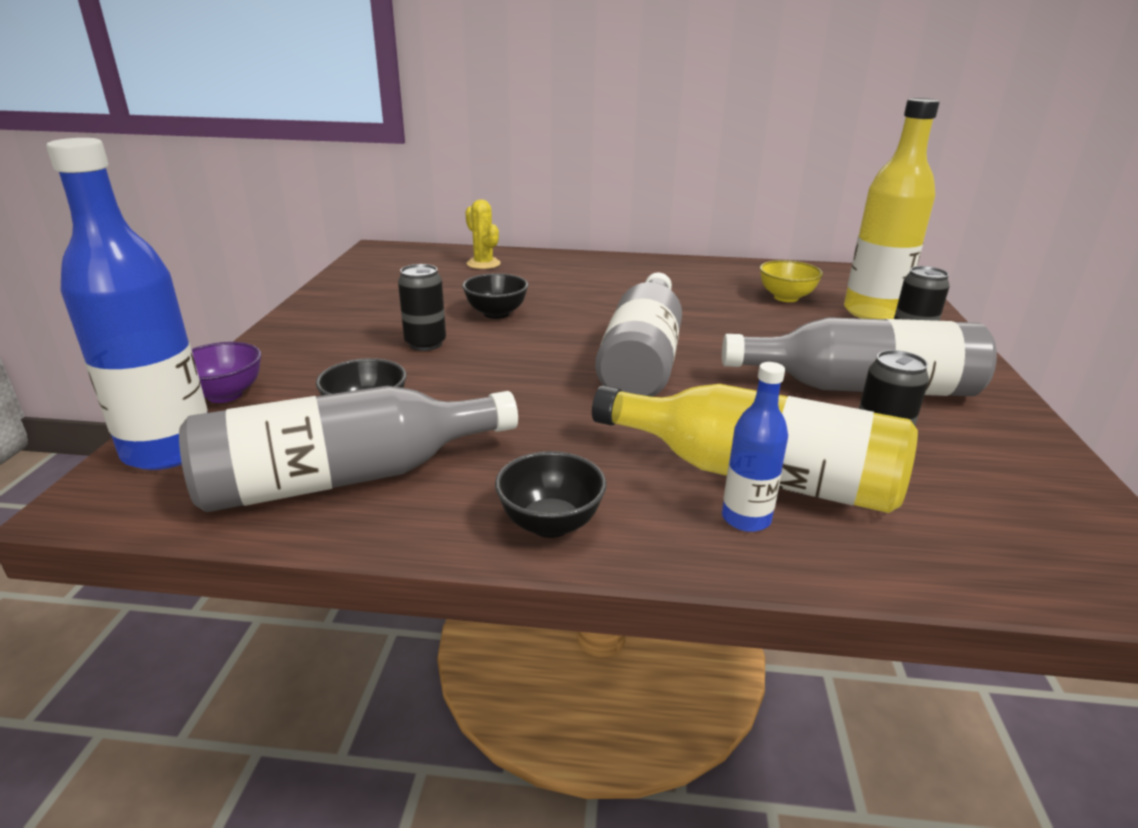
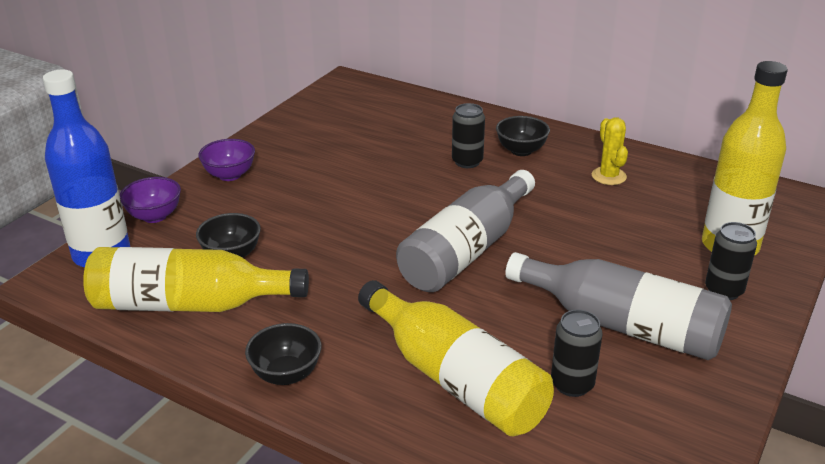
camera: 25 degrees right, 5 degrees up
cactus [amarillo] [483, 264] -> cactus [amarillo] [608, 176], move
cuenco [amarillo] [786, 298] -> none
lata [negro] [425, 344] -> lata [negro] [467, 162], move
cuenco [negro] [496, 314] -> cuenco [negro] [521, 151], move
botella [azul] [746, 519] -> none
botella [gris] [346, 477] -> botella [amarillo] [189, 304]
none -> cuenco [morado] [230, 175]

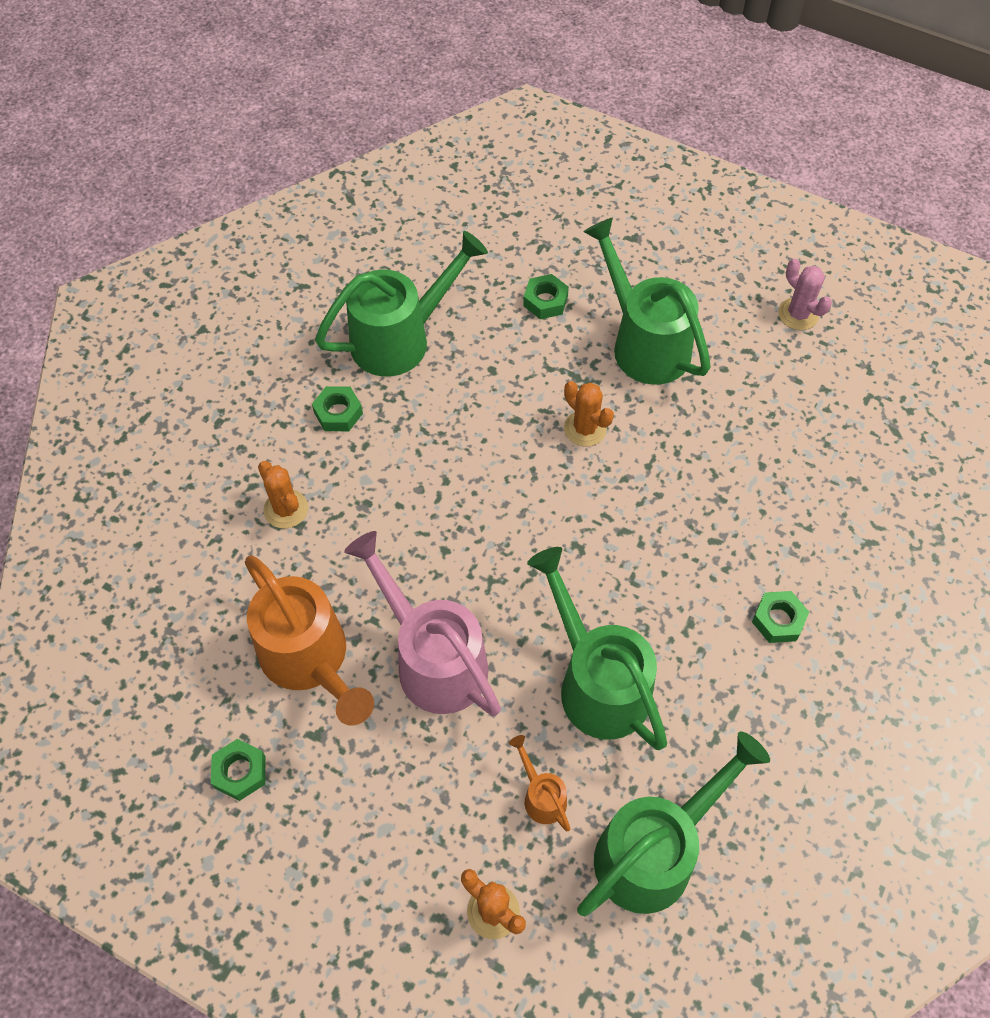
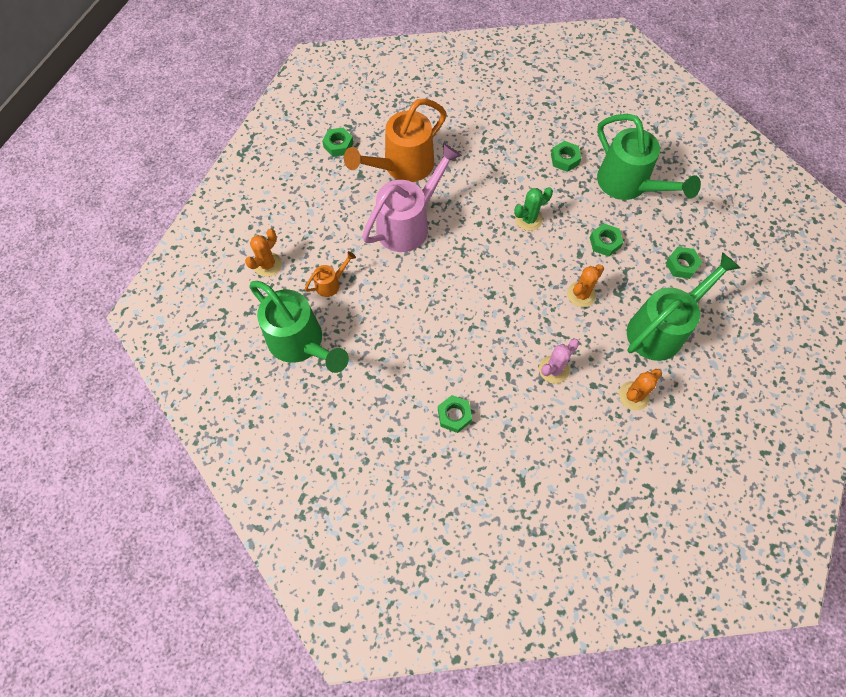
camera: 85 degrees right, 5 degrees up
cactus [rosa] [798, 314] -> cactus [rosa] [553, 369], move
cactus [naranja] [286, 509] -> cactus [naranja] [634, 396], move
regadera [verde] [597, 682] -> none
none -> cactus [verde] [528, 219]
none -> tuerca [verde] [605, 242]

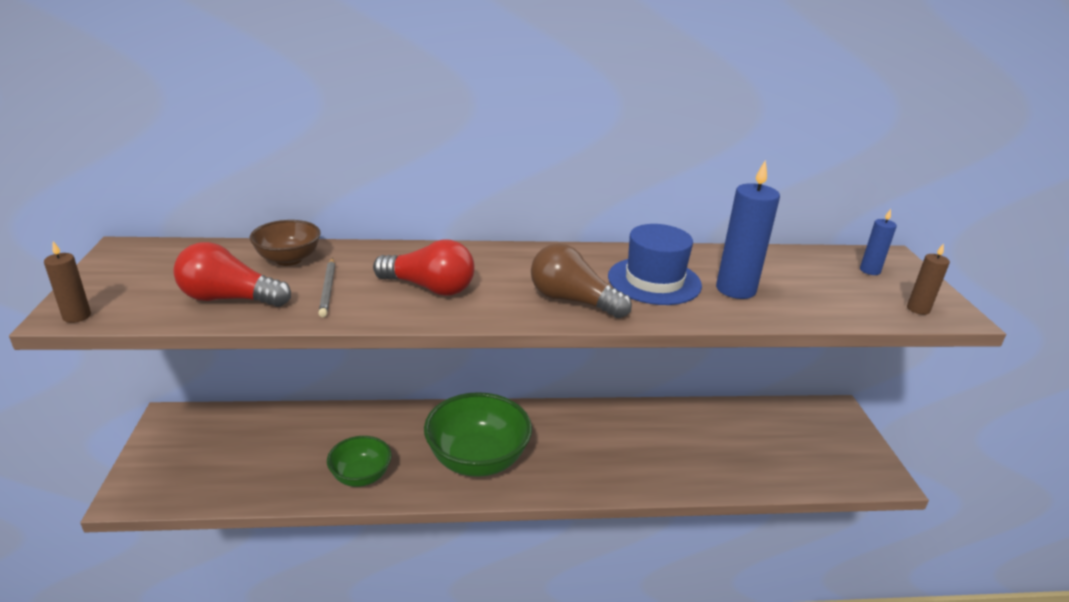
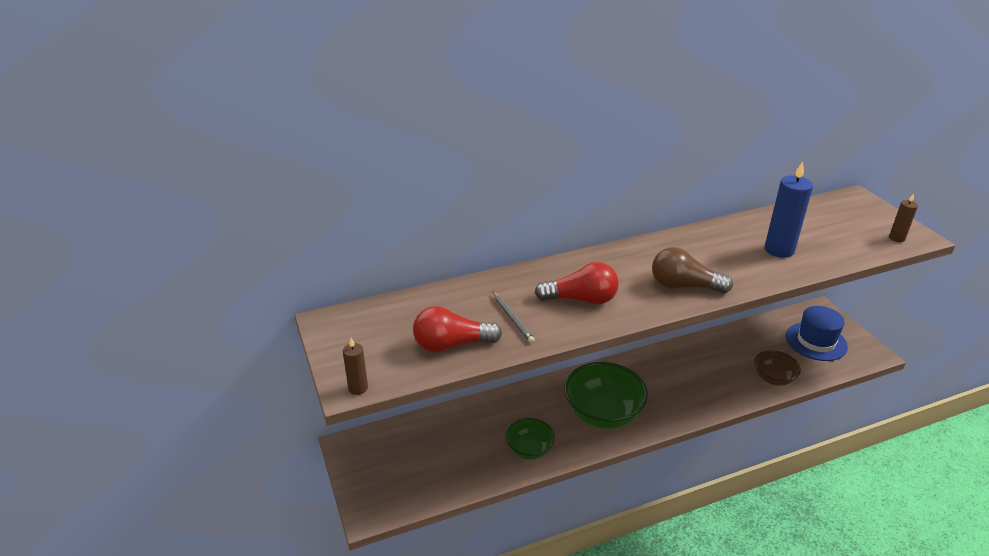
camera: 15 degrees left, 5 degrees up
vela [azul] [870, 270] -> none
cuenco [marrón] [288, 259] -> cuenco [marrón] [773, 378], move
sombrero [azul] [654, 281] -> sombrero [azul] [816, 341], move

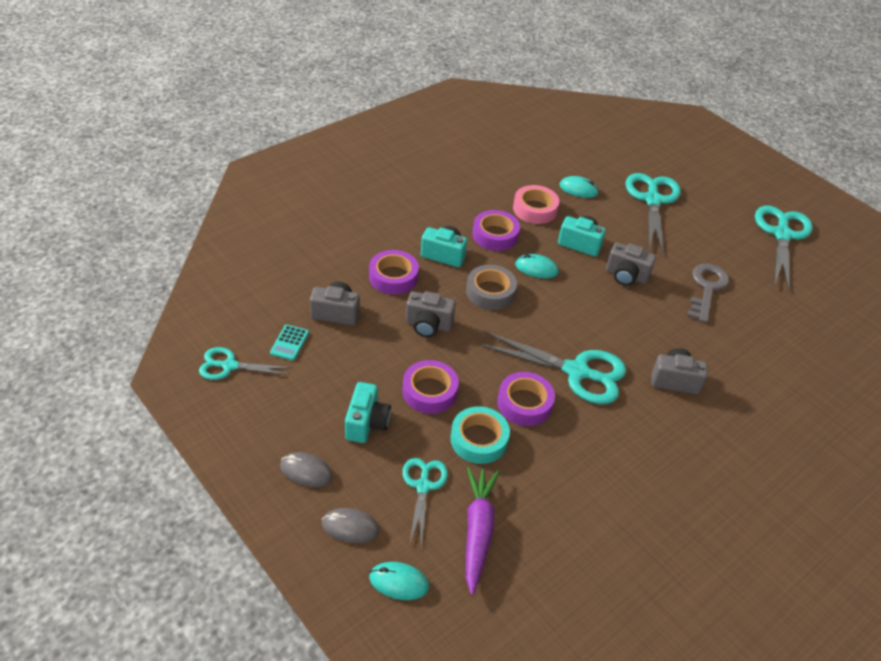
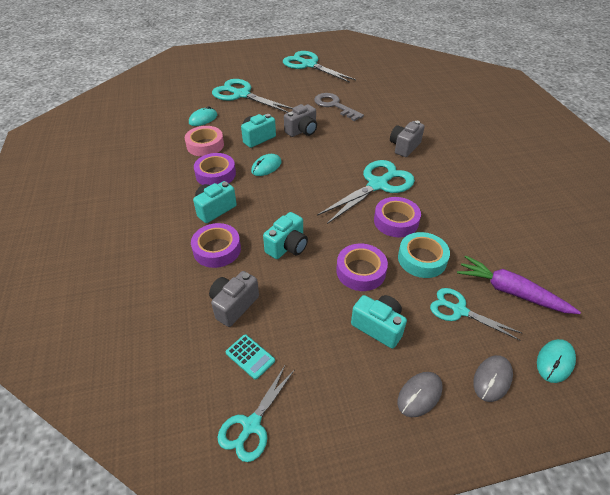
camera: 60 degrees left, 0 degrees up
cinta adhesiva [gris] [490, 292] -> none
cámara [gris] [428, 325] -> cámara [turquesa] [287, 247]

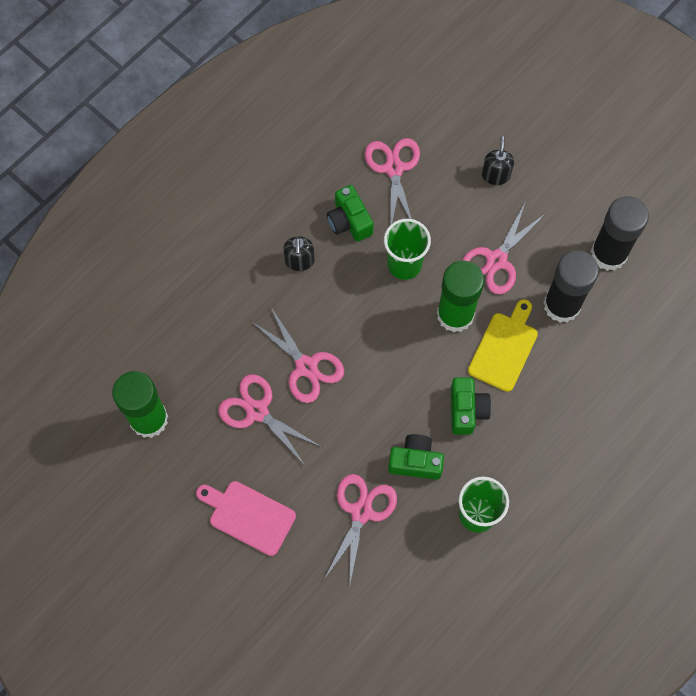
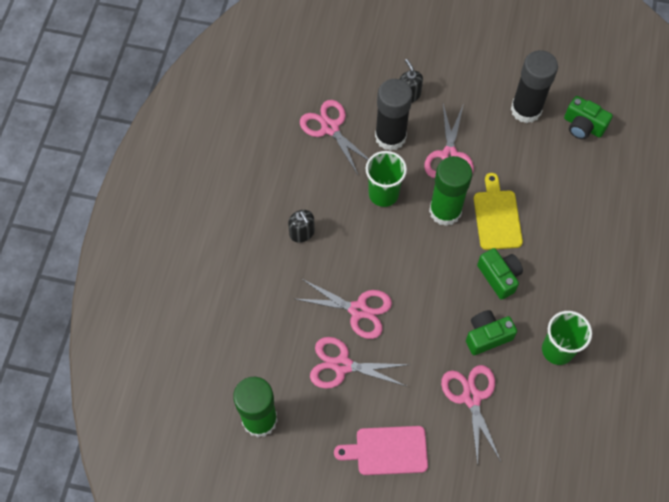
camera: 30 degrees left, 5 degrees down
cámara [verde] [349, 221] -> cámara [verde] [583, 126], move
barra de pegamento [negro] [562, 305] -> barra de pegamento [negro] [390, 137], move

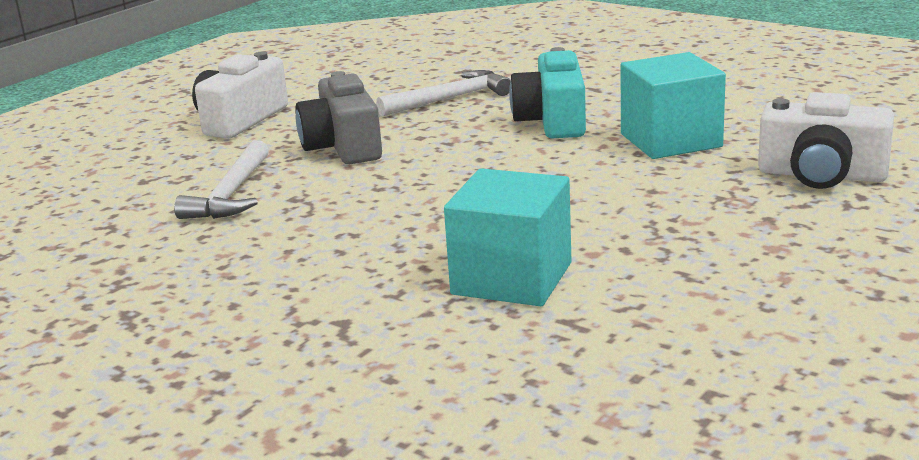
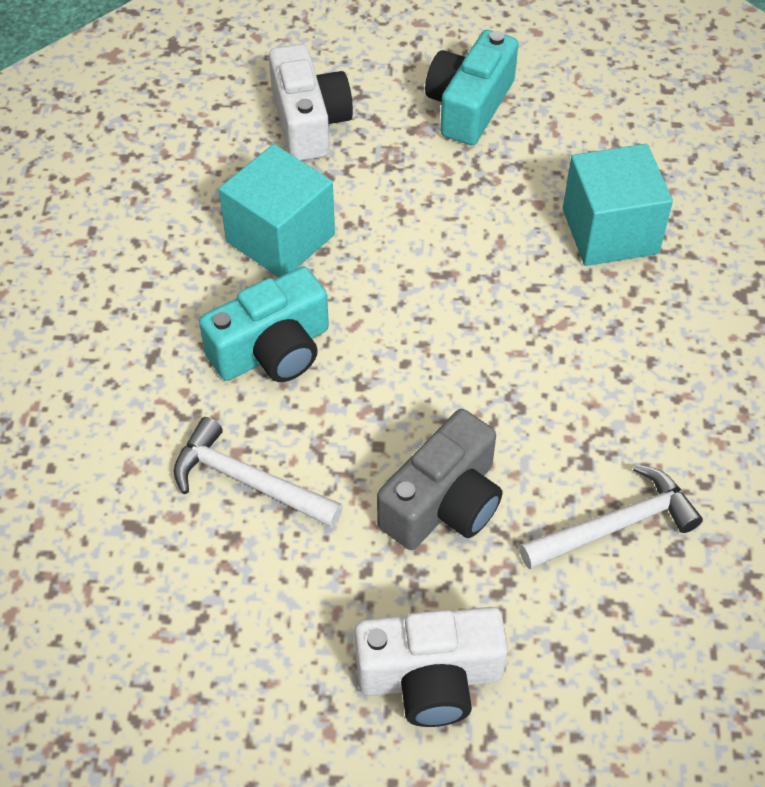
camera: 125 degrees left, 30 degrees up
none -> cámara [turquesa] [469, 105]

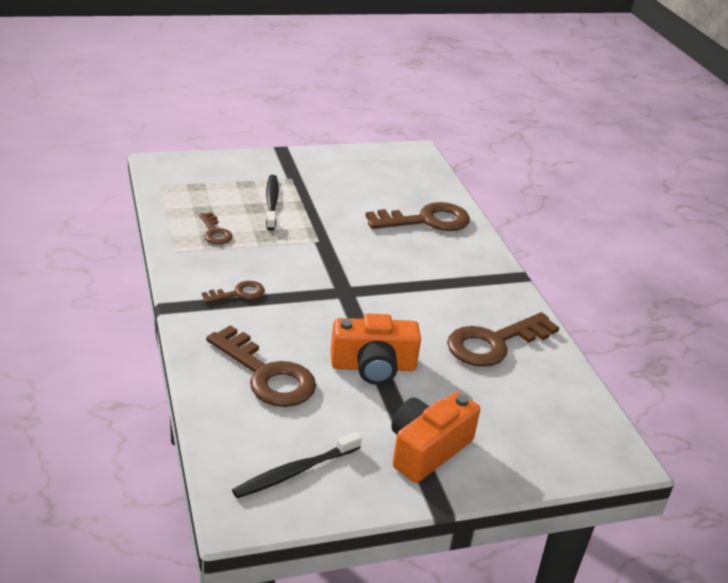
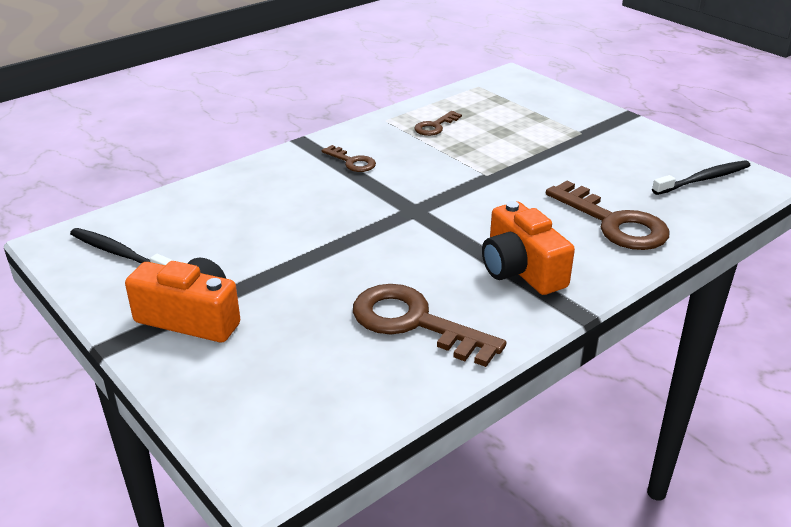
camera: 70 degrees right, 0 degrees up
cepillo de dientes [negro] [271, 202] -> cepillo de dientes [negro] [703, 179], move
cámara [naranja] [373, 366] -> cámara [naranja] [521, 270], move
llave [marrón] [267, 375] -> none

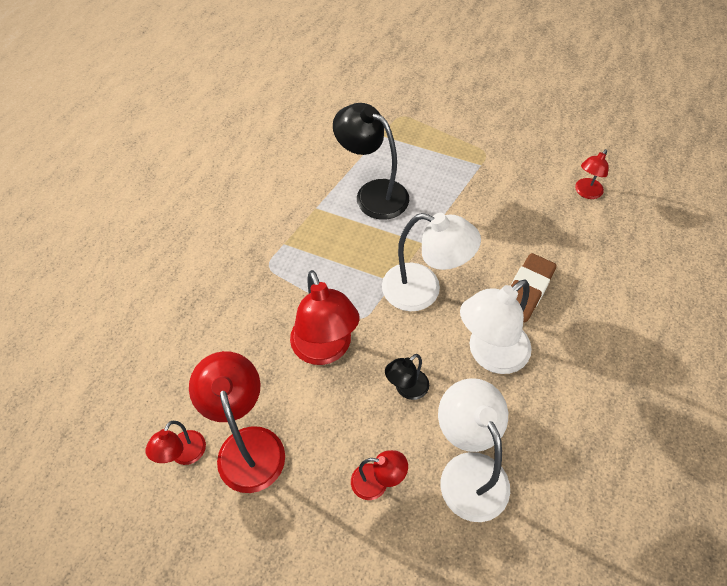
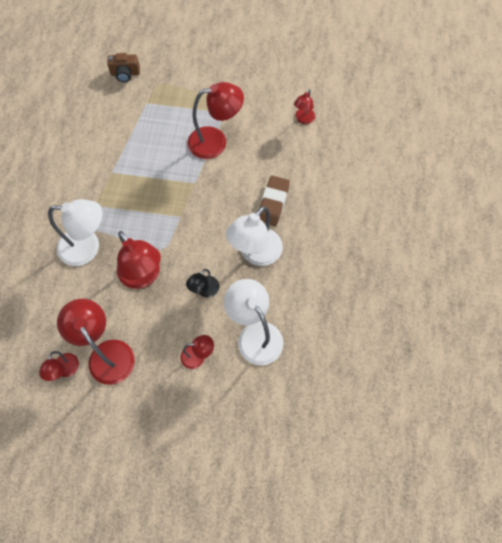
camera: 15 degrees left, 10 degrees up
lámpara [negro] [373, 194] -> none
lámpara [blanco] [423, 291] -> lámpara [blanco] [88, 248], move
none -> cámara [marrón] [125, 74]
none -> lámpara [rojo] [215, 141]

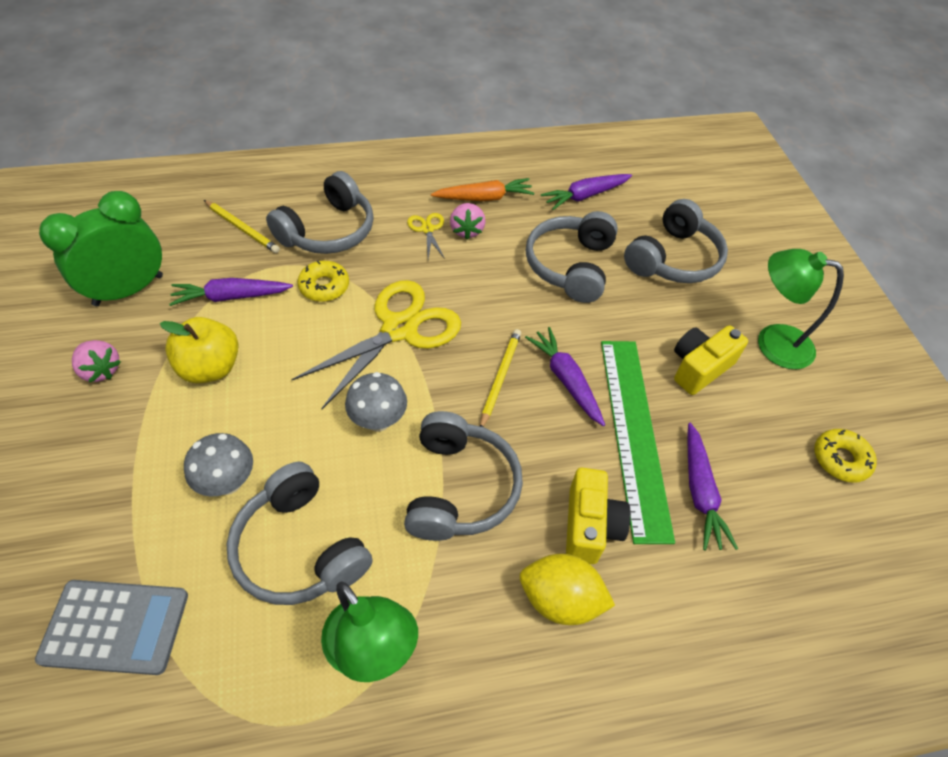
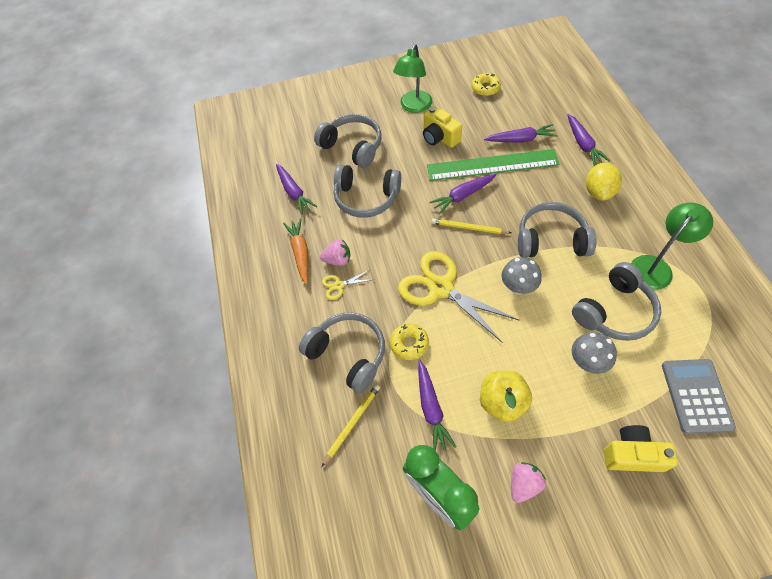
camera: 85 degrees left, 5 degrees up
cámara [amarillo] [590, 526] -> cámara [amarillo] [632, 454], move
none -> zanahoria [morado] [583, 144]

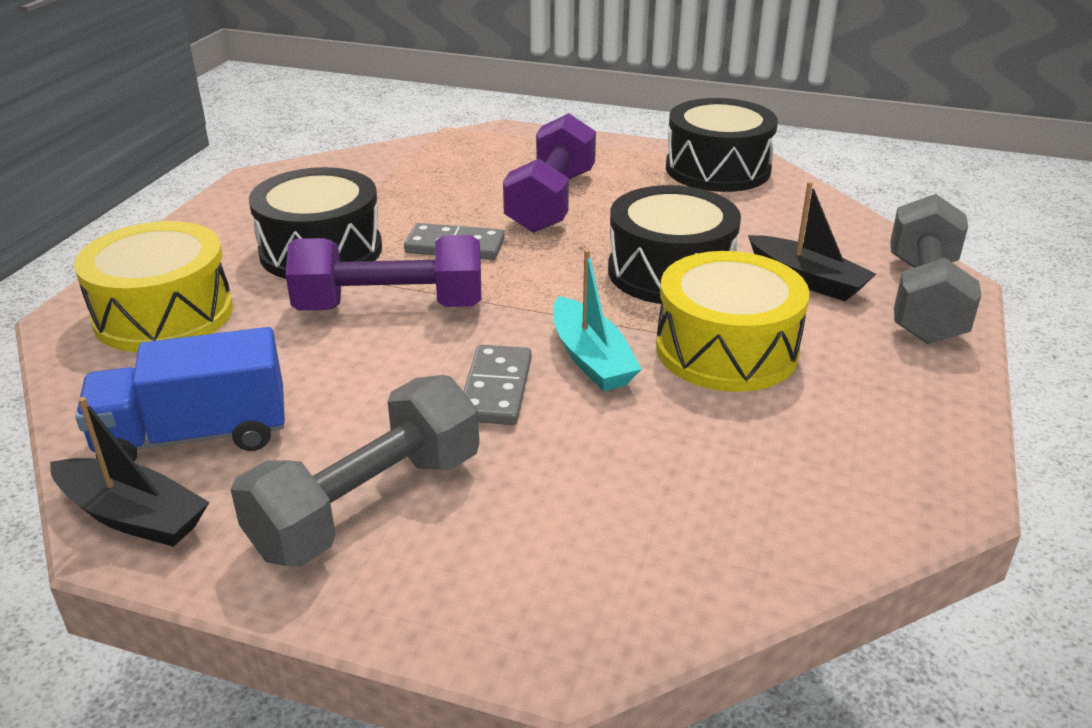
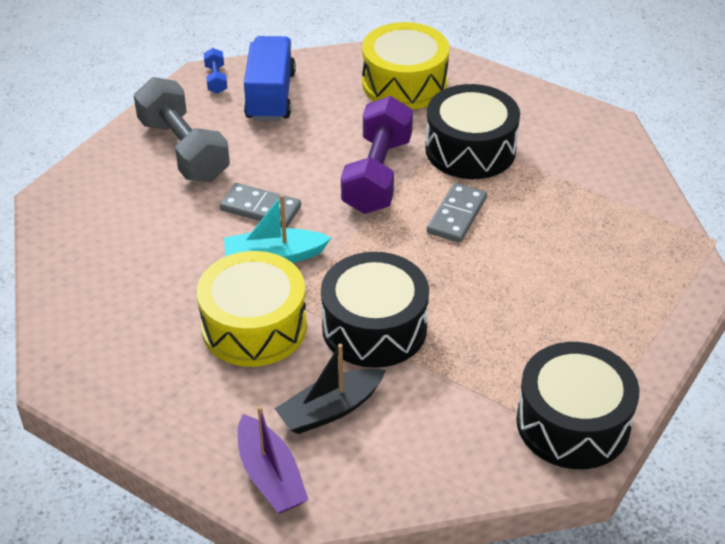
camera: 105 degrees right, 10 degrees up
mancuerna [morado] [551, 201] -> none
mancuerna [gris] [923, 299] -> barco [morado] [270, 476]
barco [negro] [133, 516] -> mancuerna [azul] [216, 79]

